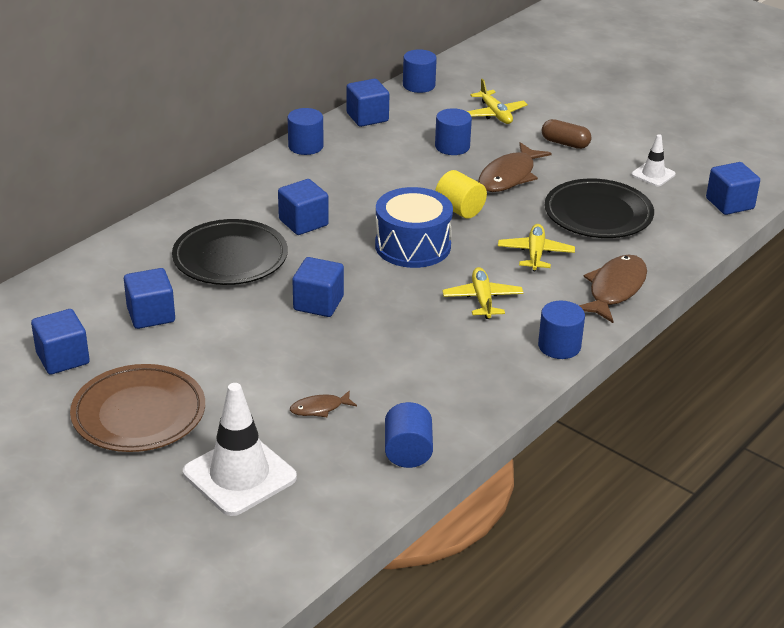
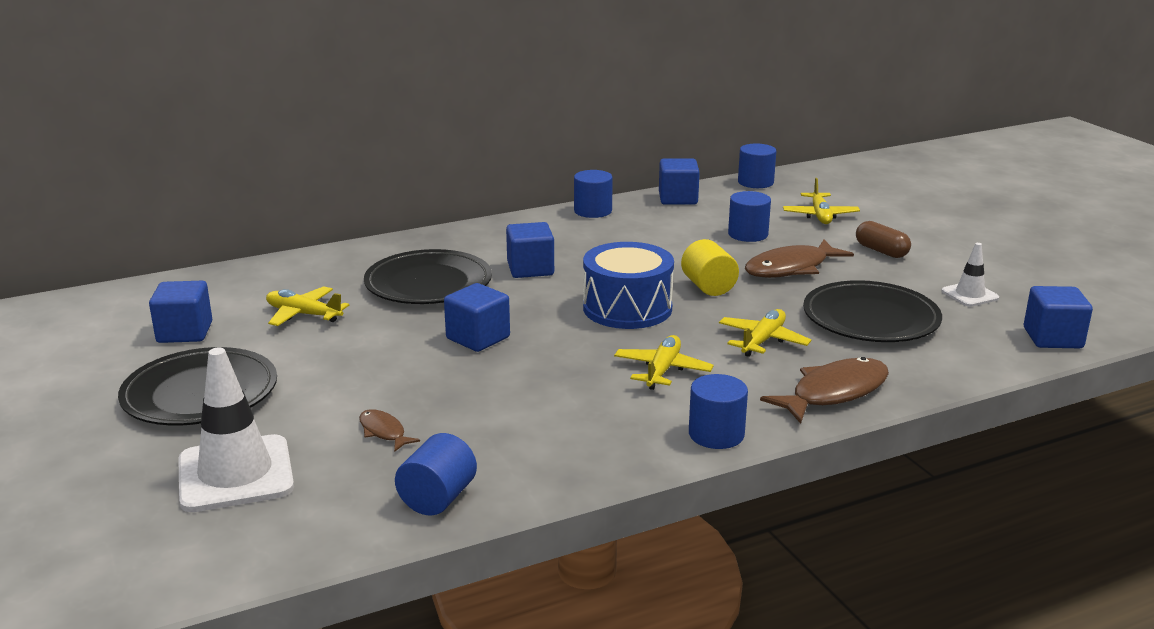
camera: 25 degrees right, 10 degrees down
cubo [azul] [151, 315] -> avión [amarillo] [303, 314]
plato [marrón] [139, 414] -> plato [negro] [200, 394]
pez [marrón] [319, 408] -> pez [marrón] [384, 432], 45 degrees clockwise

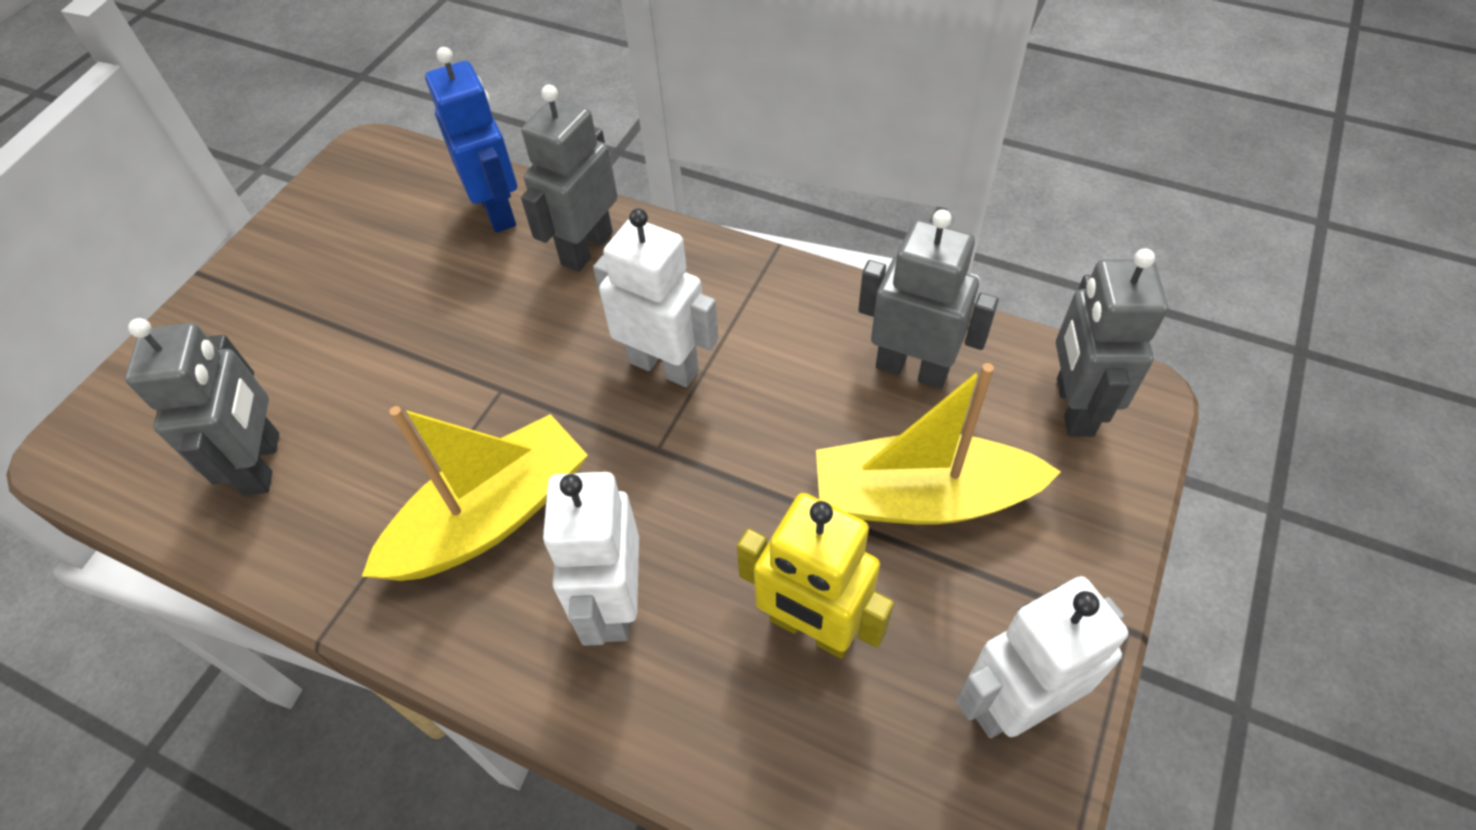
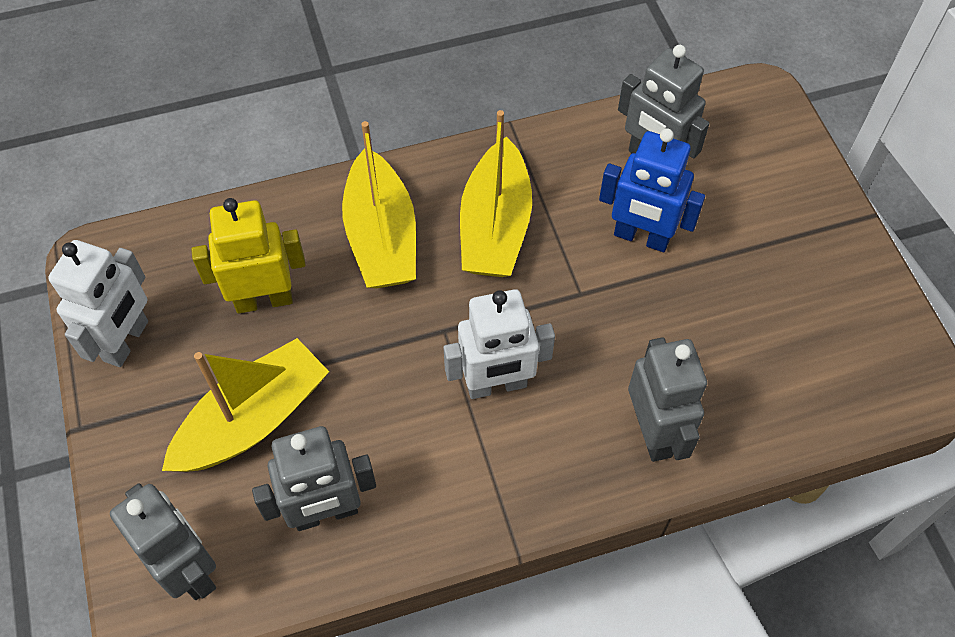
camera: 135 degrees right, 5 degrees up
robot [azul] [498, 210] -> robot [azul] [641, 237], move
robot [blanco] [613, 603] -> barco [amarillo] [381, 236]

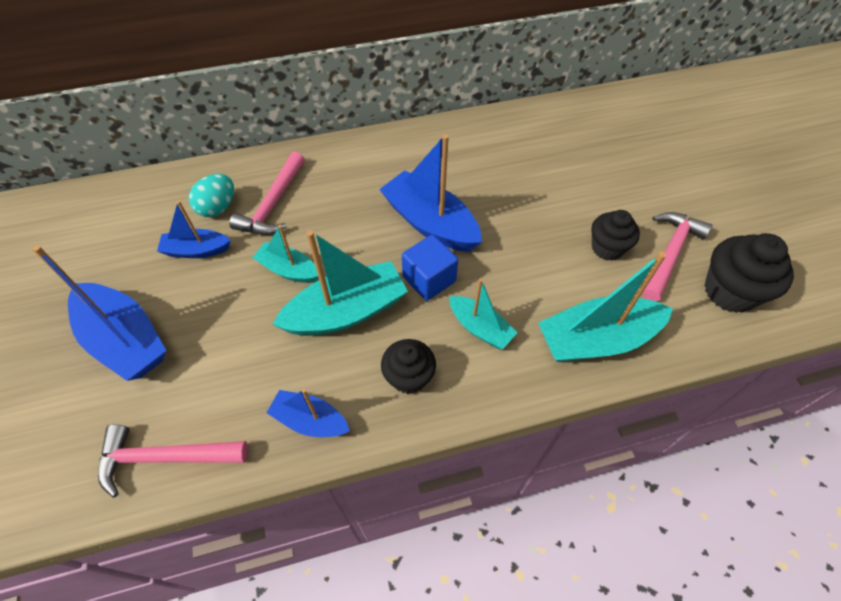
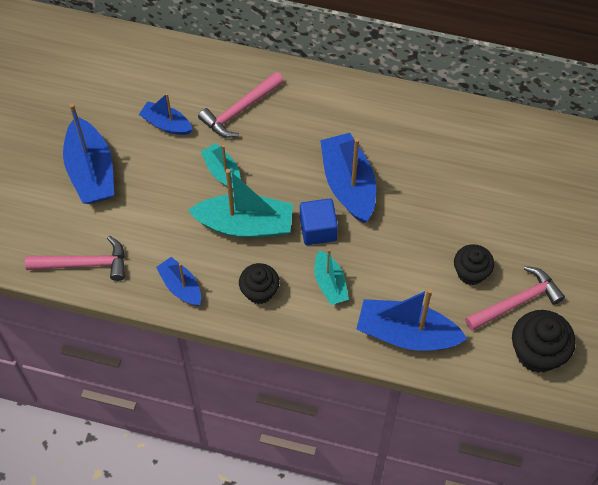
camera: 30 degrees right, 5 degrees up
huevo [turquesa] [218, 207] -> none
barco [turquesa] [596, 339] -> barco [azul] [406, 334]
martillo [rosa] [165, 458] -> martillo [rosa] [84, 264], 150 degrees clockwise

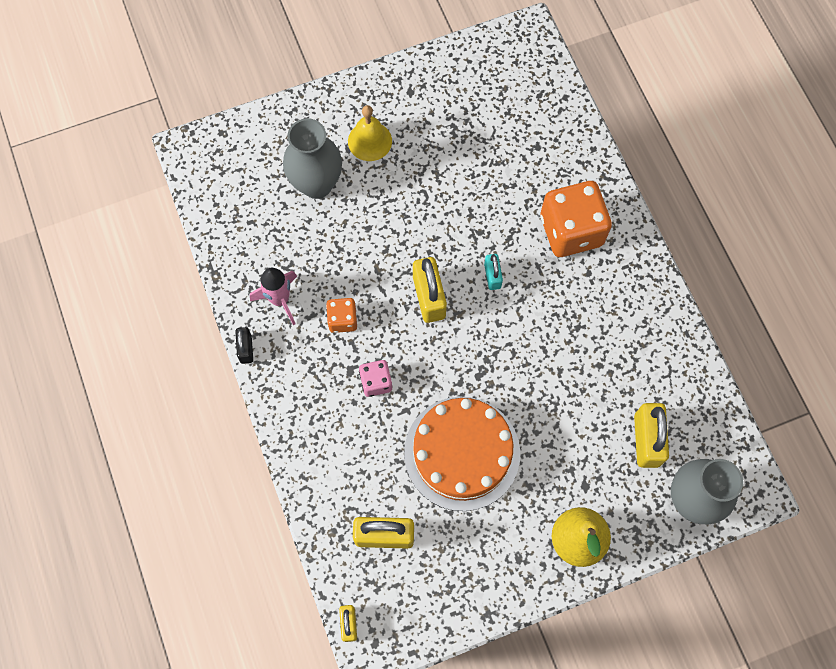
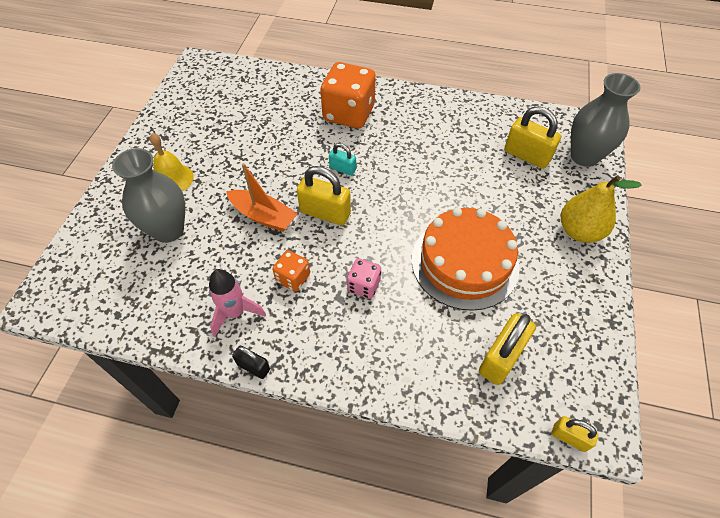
camera: 55 degrees left, 15 degrees down
none -> barco [naranja] [263, 216]

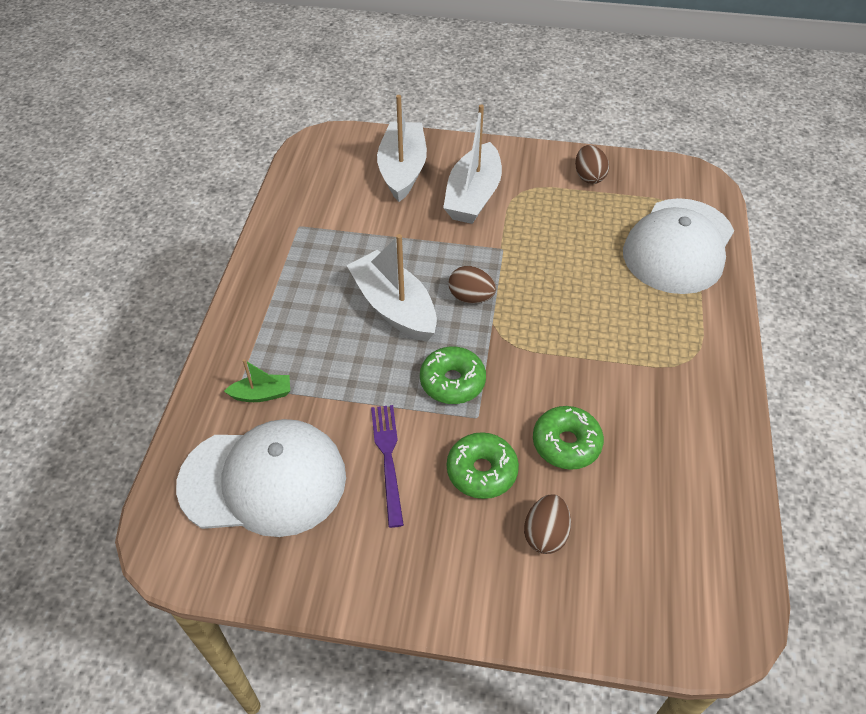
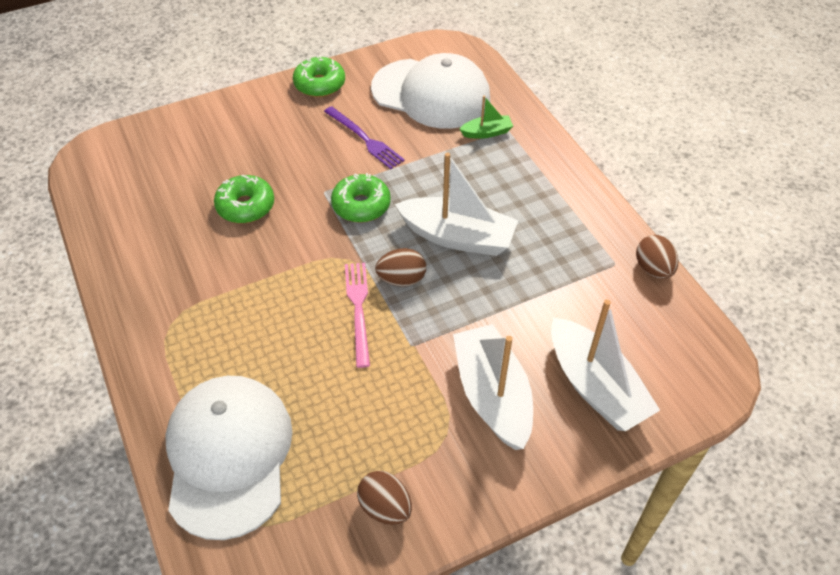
camera: 145 degrees right, 0 degrees up
barco [verde] [262, 394] -> barco [verde] [487, 132], 150 degrees counterclockwise
gorra [blanco] [263, 480] -> gorra [blanco] [431, 94], 120 degrees counterclockwise
rosquilla [verde] [481, 471] -> rosquilla [verde] [319, 84], move
huevo [marrón] [545, 534] -> huevo [marrón] [653, 269], move
none -> tenedor [rosa] [358, 309]

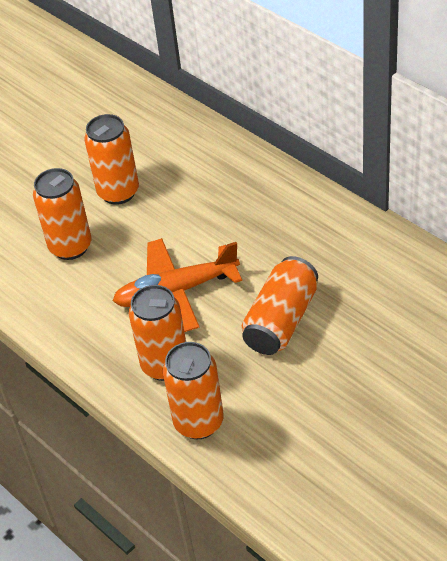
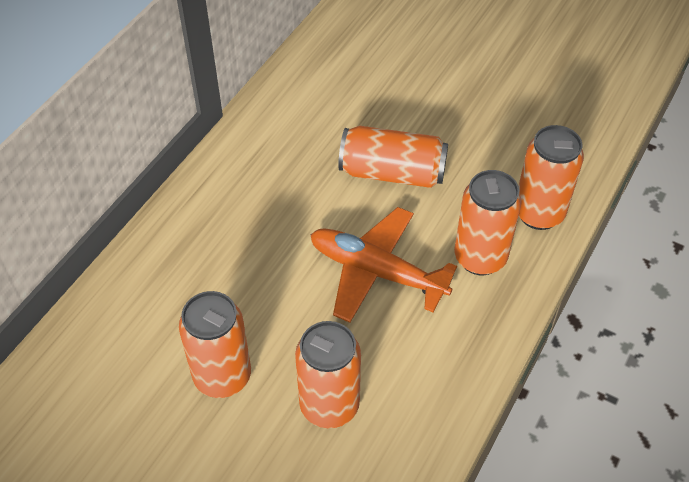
camera: 110 degrees left, 5 degrees up
avión [naranja] [176, 291] -> avión [naranja] [376, 272], 150 degrees clockwise

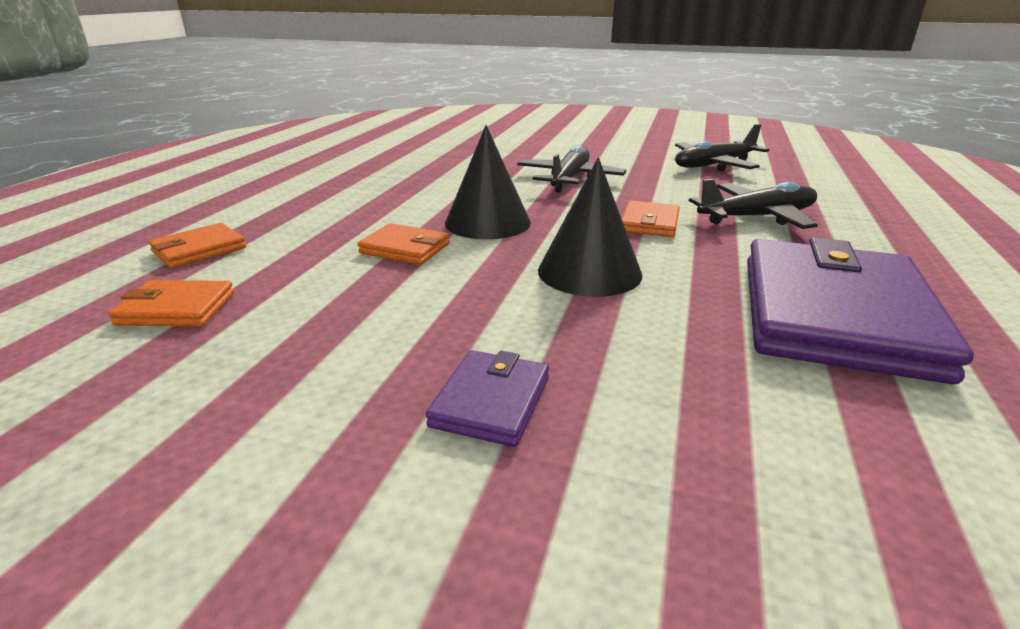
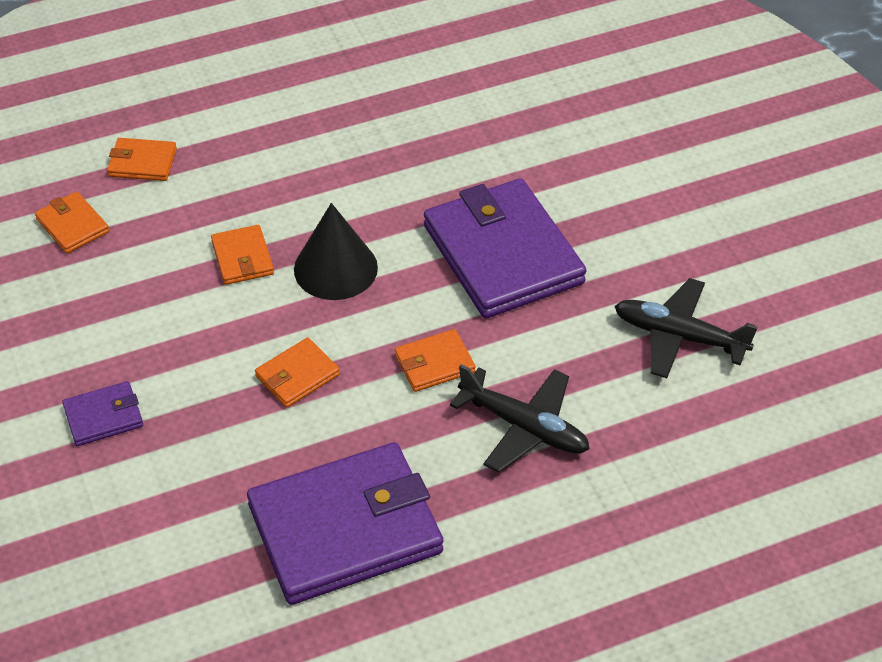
camera: 50 degrees right, 20 degrees up
avión [negro] [569, 179] -> cartera [morado] [503, 254]
cono [negro] [589, 272] -> cartera [naranja] [297, 375]

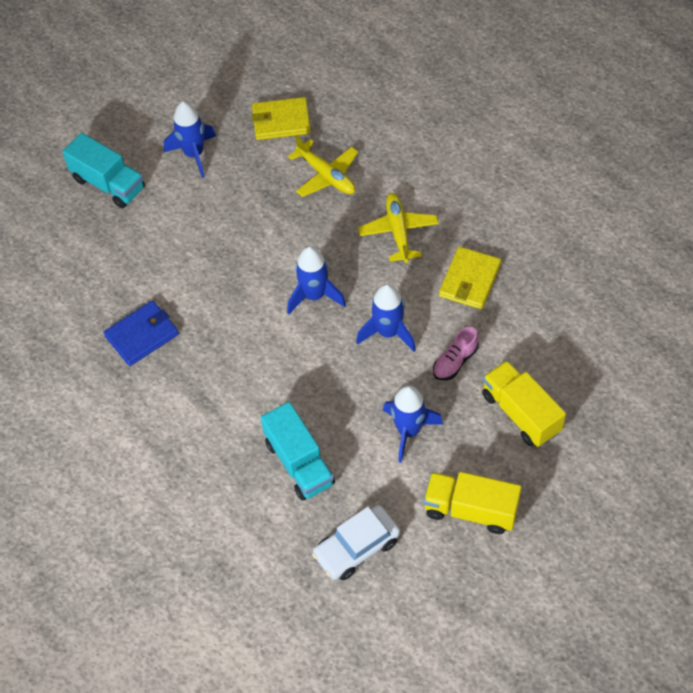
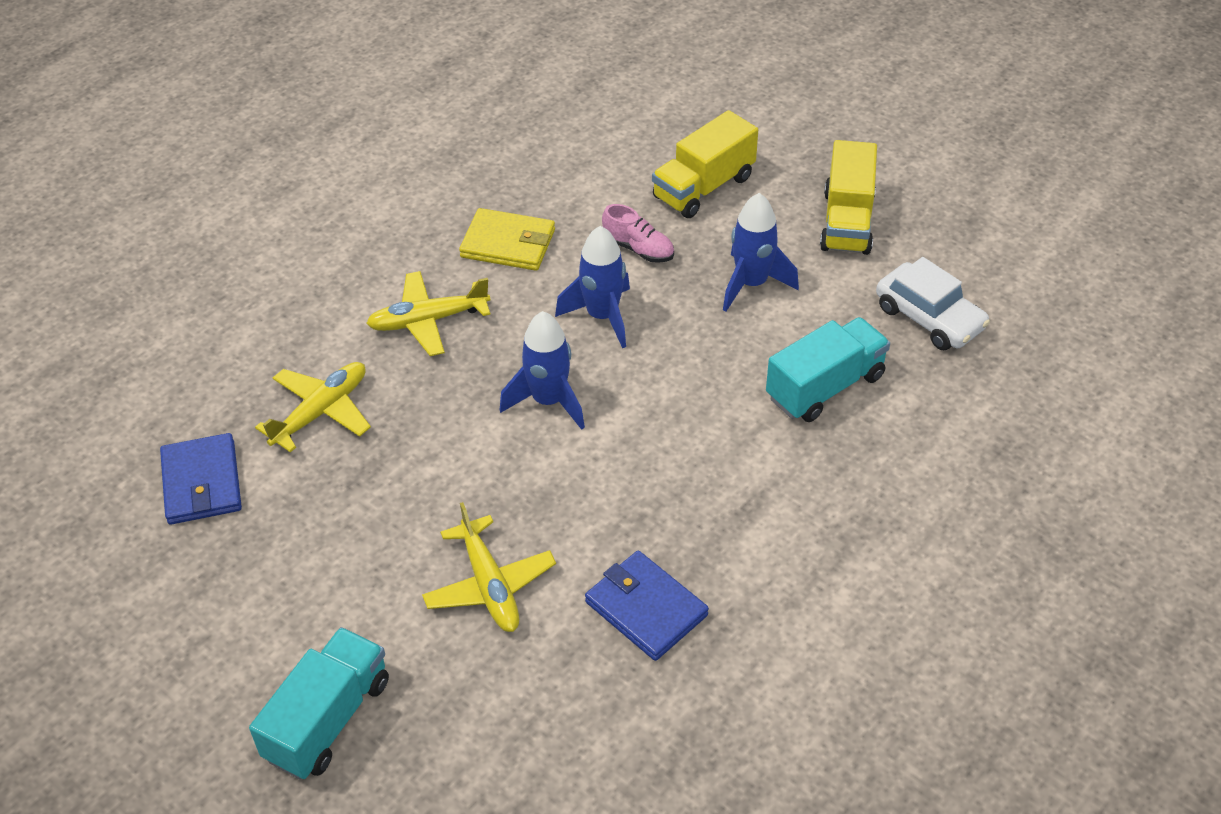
camera: 100 degrees left, 10 degrees down
cartera [amarillo] [281, 121] -> cartera [azul] [202, 483]
cohete [azul] [194, 154] -> none
none -> avión [amarillo] [490, 585]

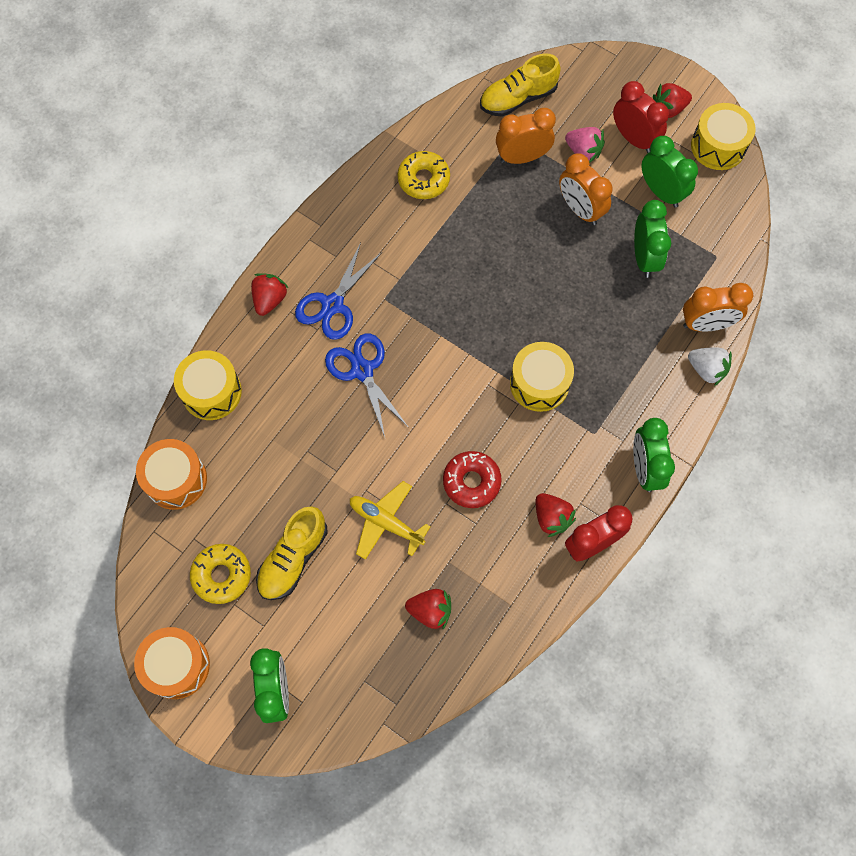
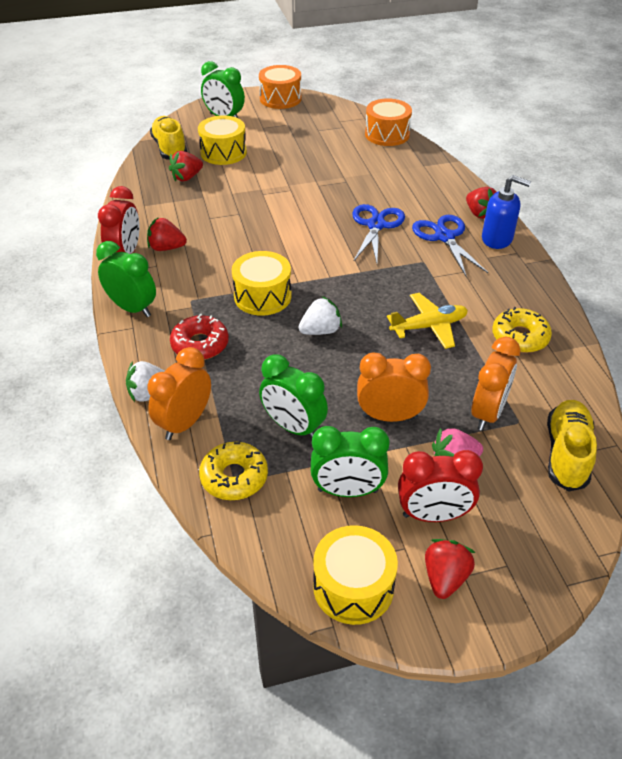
camera: 130 degrees right, 25 degrees down
tijeras [azul] [362, 370] -> tijeras [azul] [376, 225], 90 degrees counterclockwise
tambor [amarillo] [211, 392] -> tambor [amarillo] [223, 152], move
rosquilla [rojo] [471, 482] -> rosquilla [rojo] [200, 344], move
avión [amarillo] [386, 522] -> avión [amarillo] [429, 326], move
zapato [amarillo] [293, 558] -> zapato [amarillo] [170, 148], move
rosquilla [amarillo] [222, 575] -> rosquilla [amarillo] [234, 477], move
none -> dispensador de jabón [azul] [497, 239]
none -> fresa [blanco] [320, 331]

